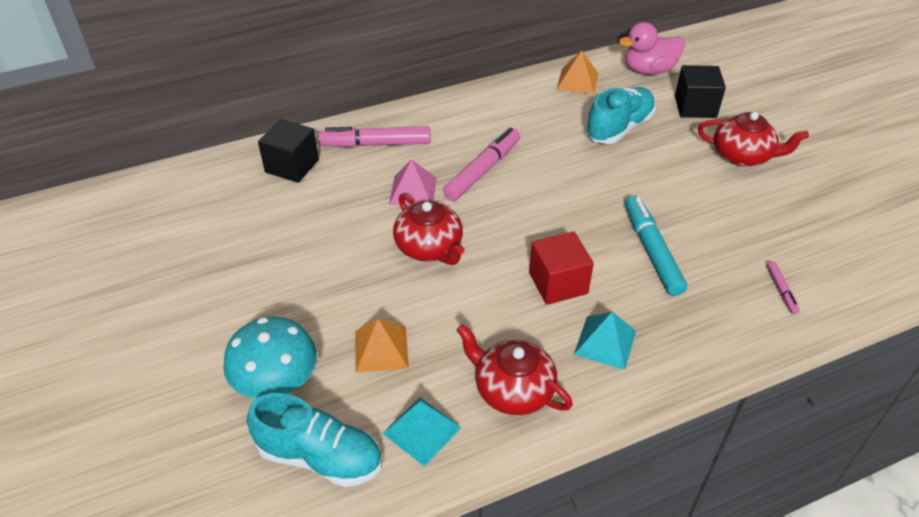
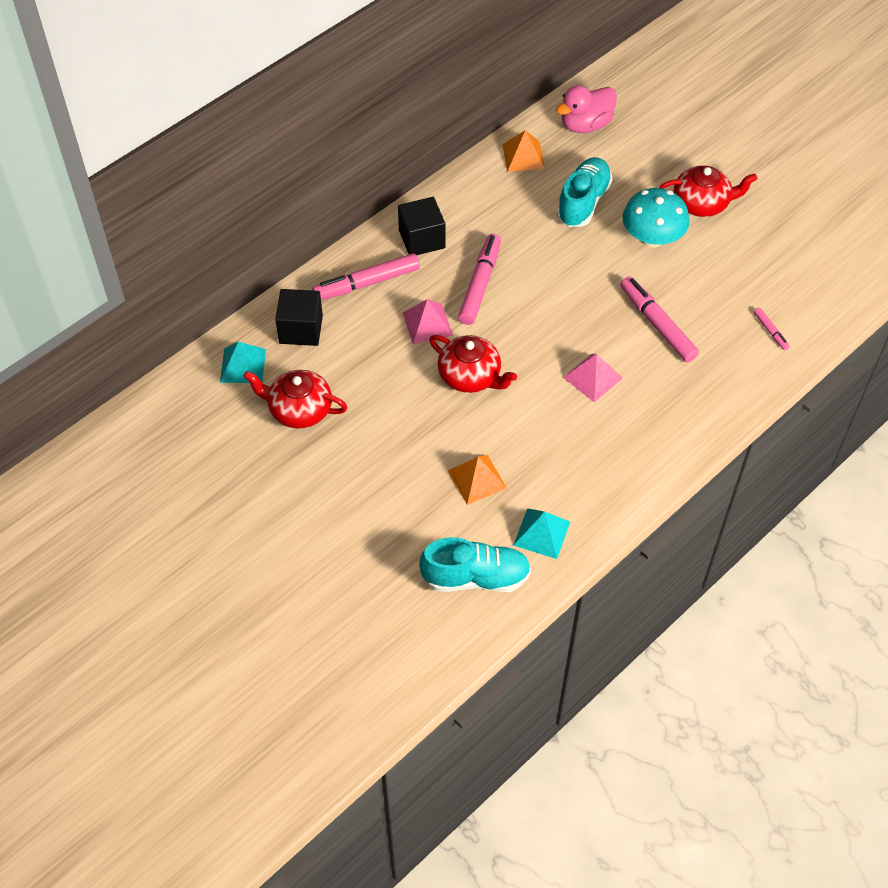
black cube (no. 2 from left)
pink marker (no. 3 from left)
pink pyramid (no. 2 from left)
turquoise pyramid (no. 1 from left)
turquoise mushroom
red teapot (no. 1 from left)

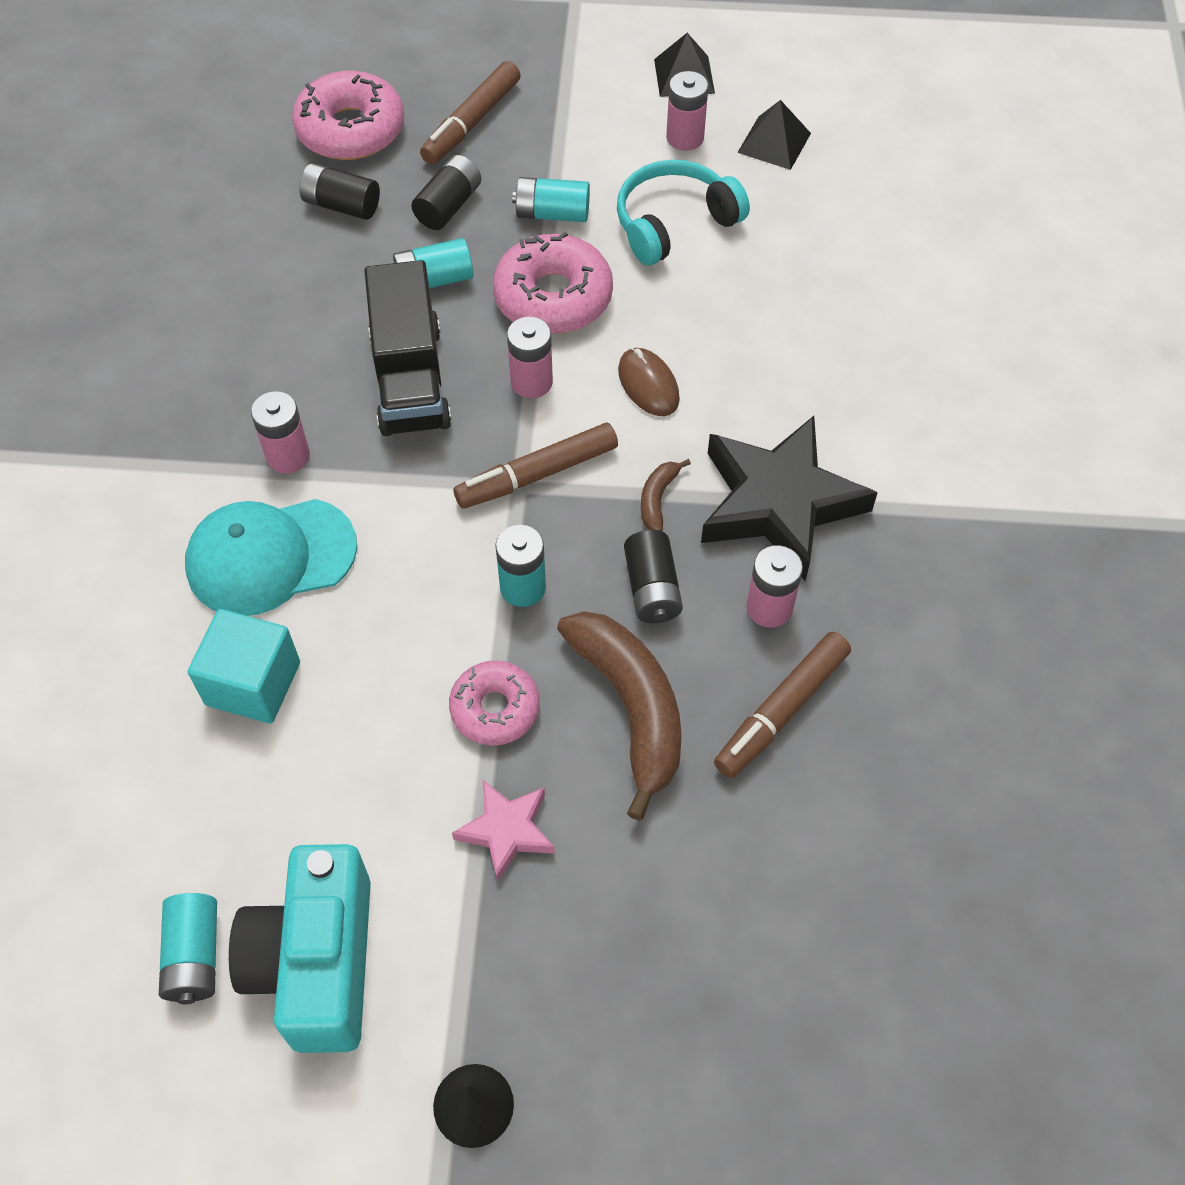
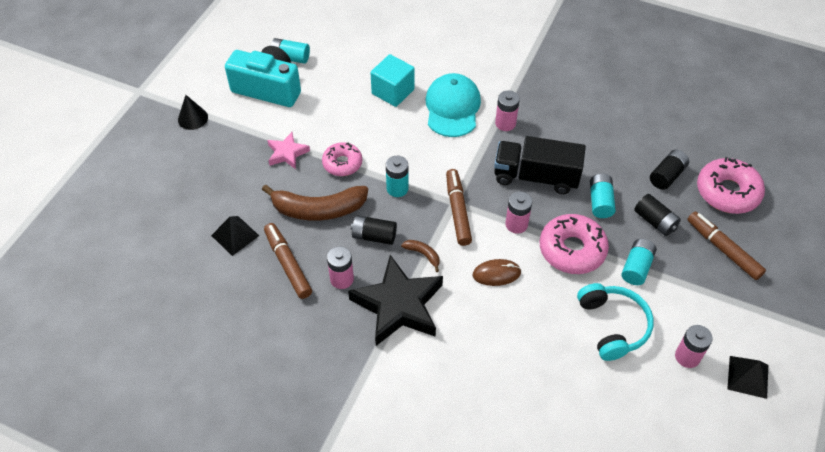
black pyramid (no. 1 from left)

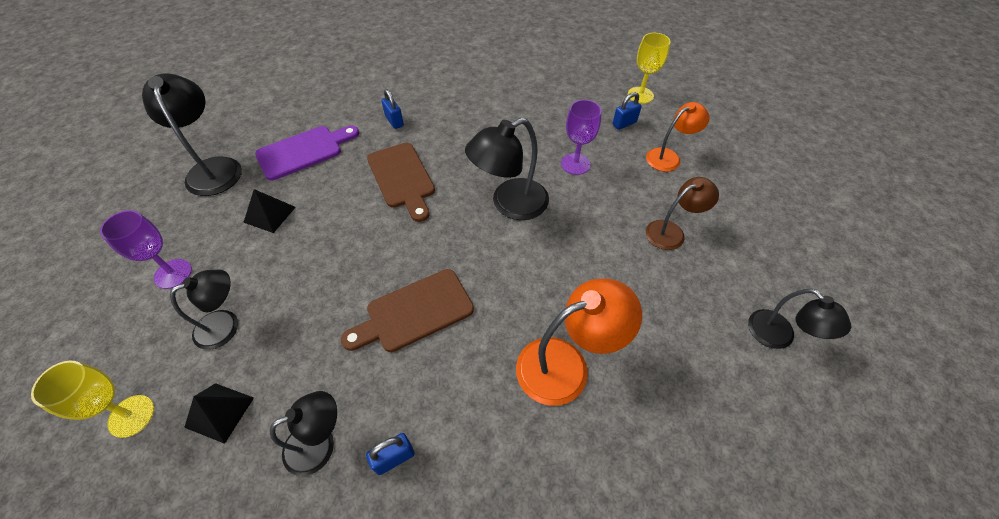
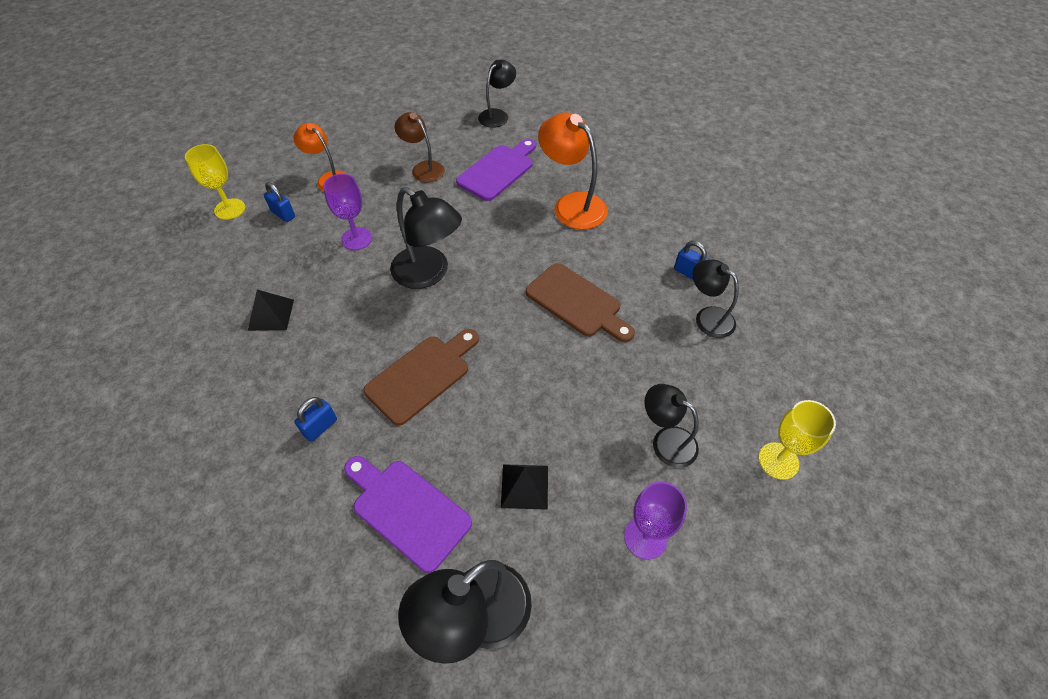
black pyramid (no. 1 from left)
purple cutting board (no. 2 from left)

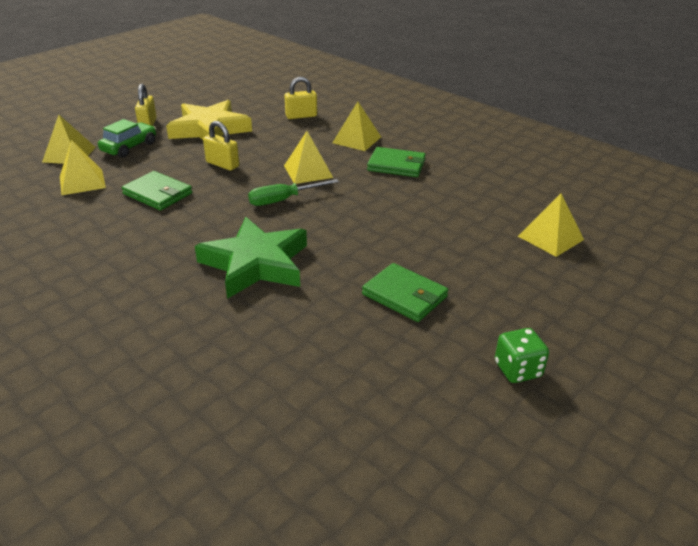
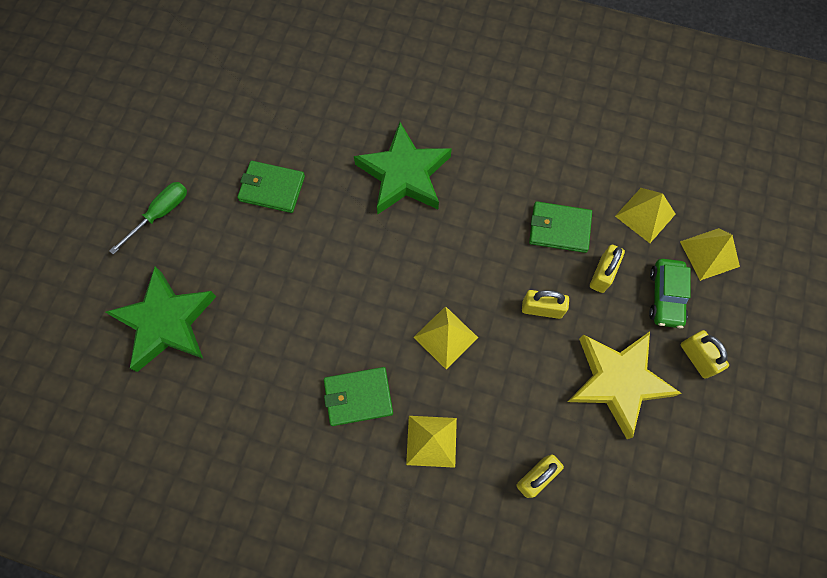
green screwdriver
green star (no. 1 from left)
green dice
yellow padlock (no. 3 from left)

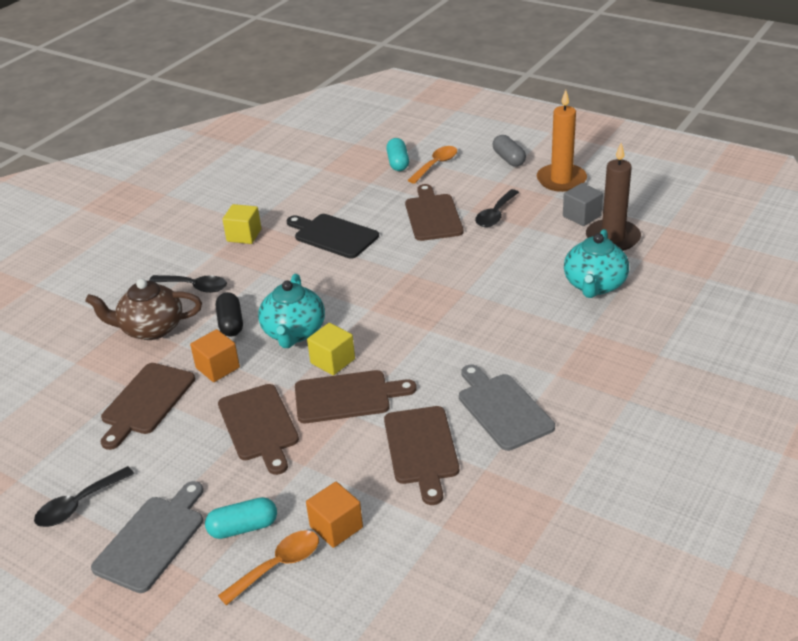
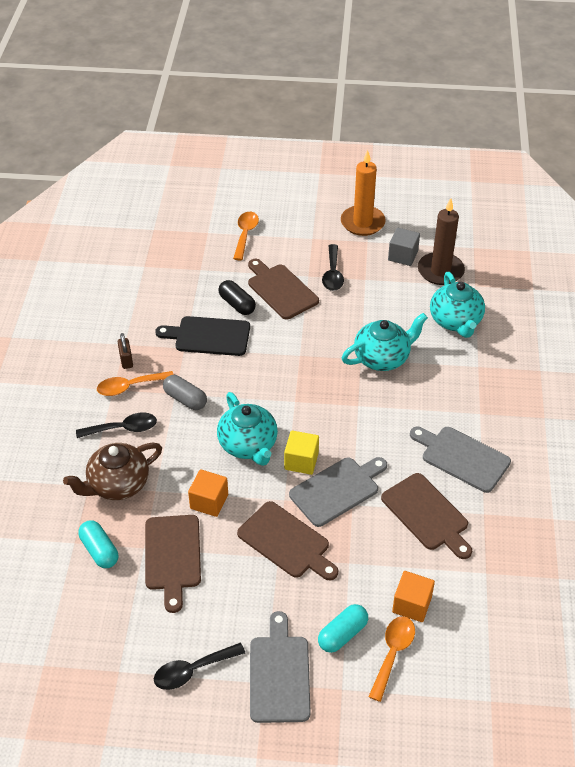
grey capsule
turquoise capsule (no. 1 from left)
brown padlock
black capsule
grey cutting board (no. 2 from left)
black spoon (no. 2 from left)
turquoise teapot (no. 2 from left)
orange spoon (no. 1 from left)

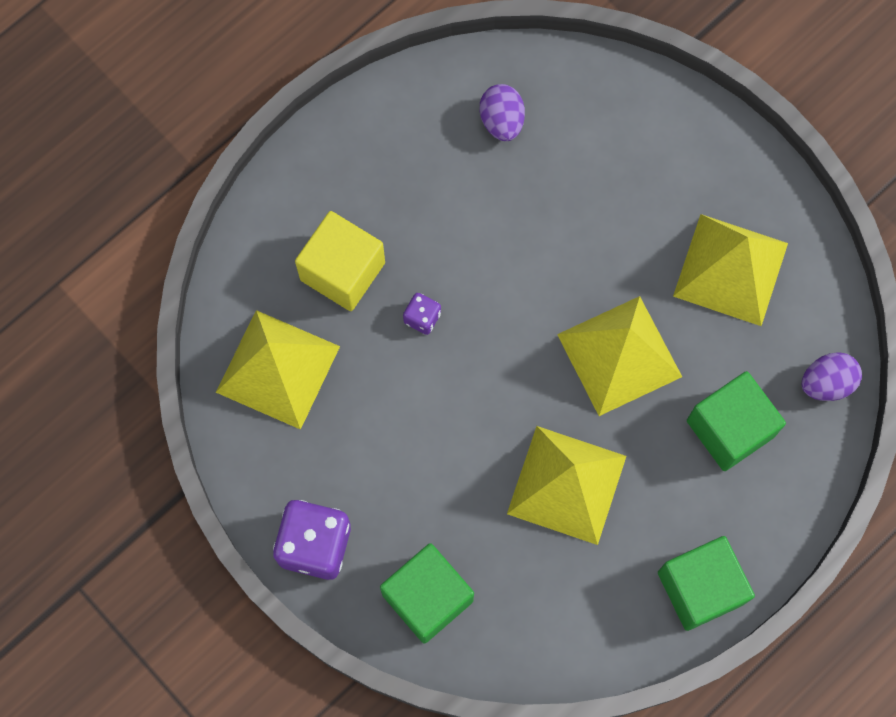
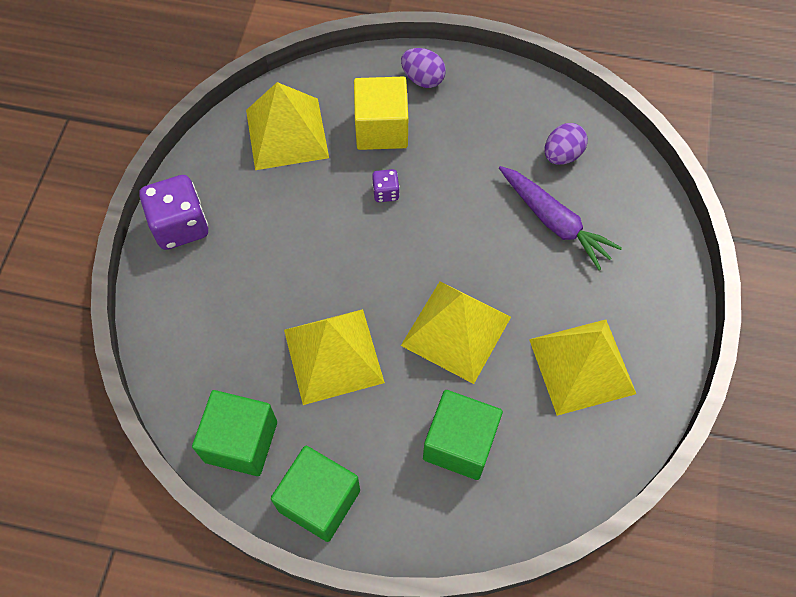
purple egg (no. 1 from left)
green cube (no. 1 from left)
purple carrot

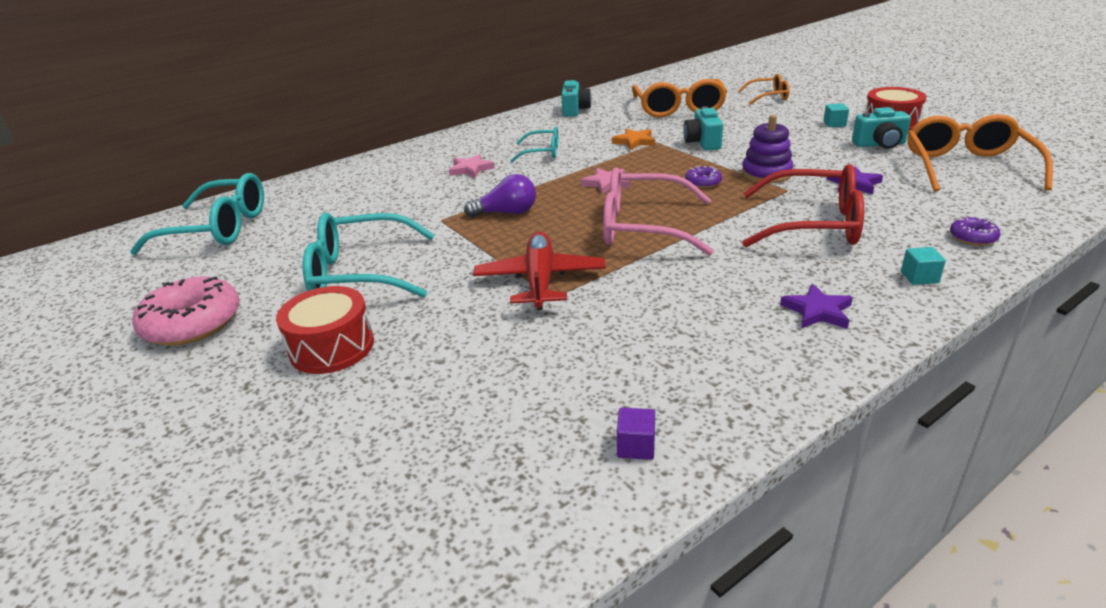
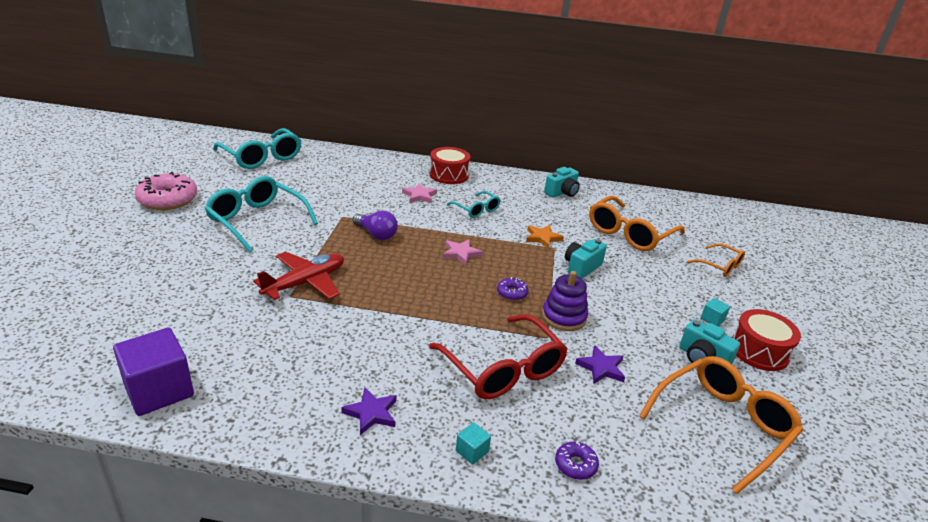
pink glasses
red drum (no. 1 from left)
purple cube

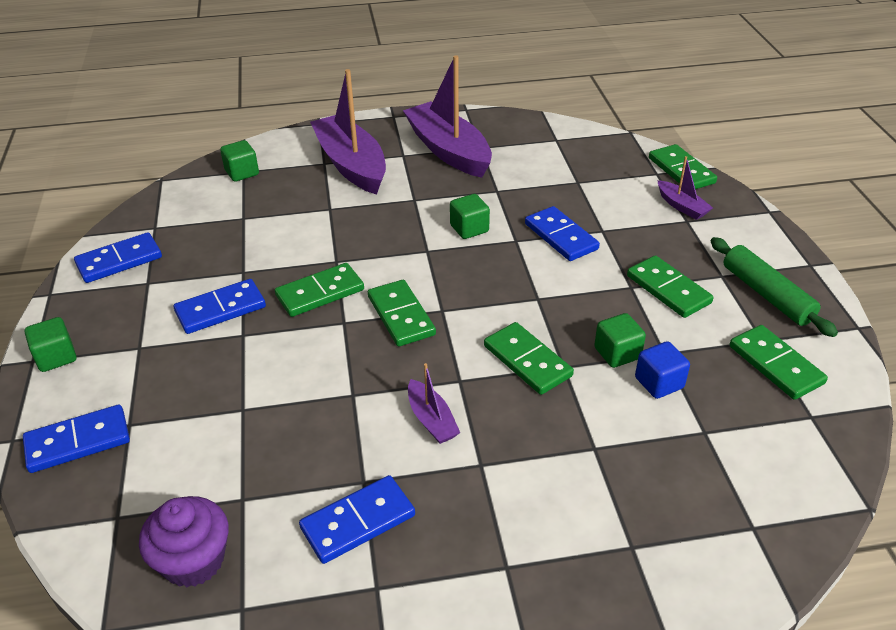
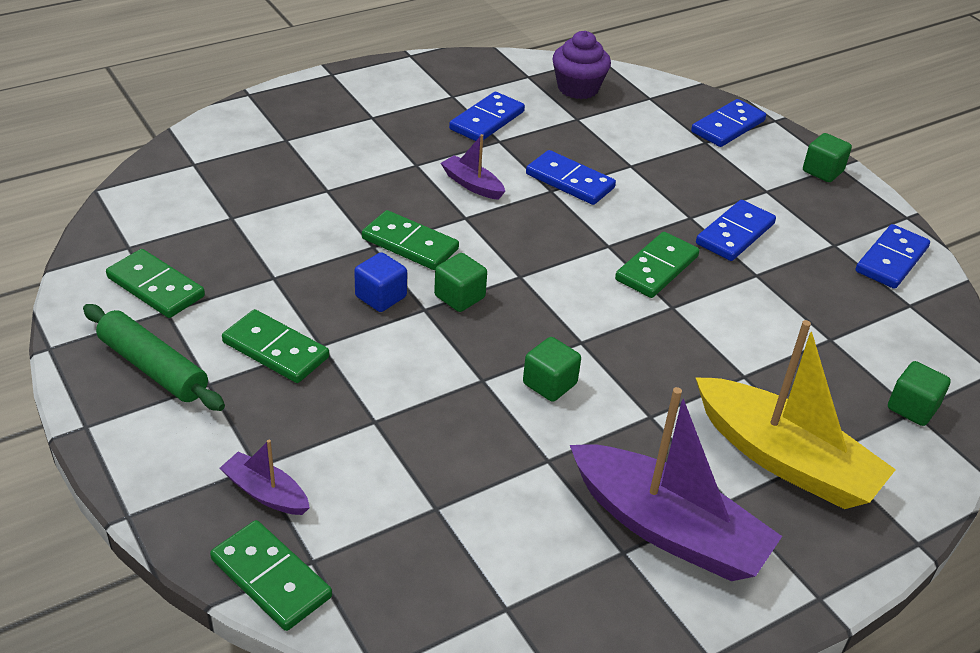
yellow boat
blue domino (no. 2 from left)
green domino (no. 2 from left in the first image)
green cube (no. 1 from left)
blue cube

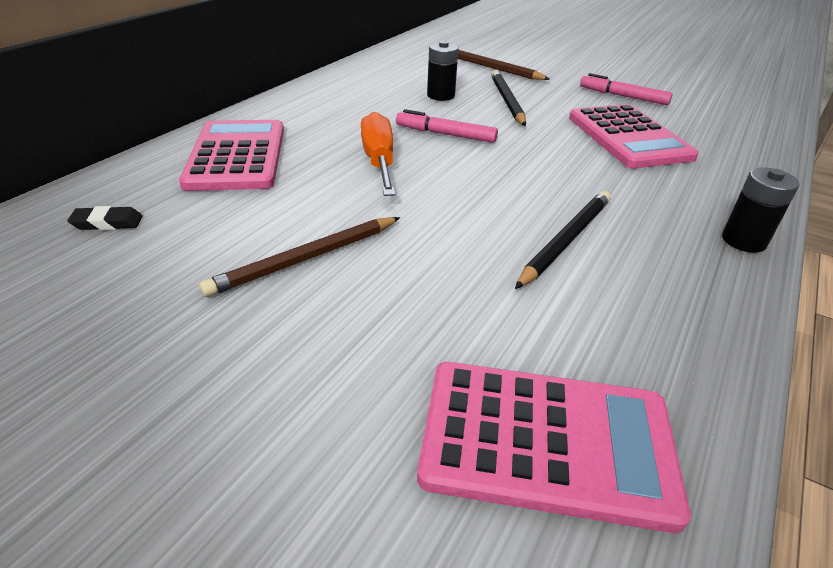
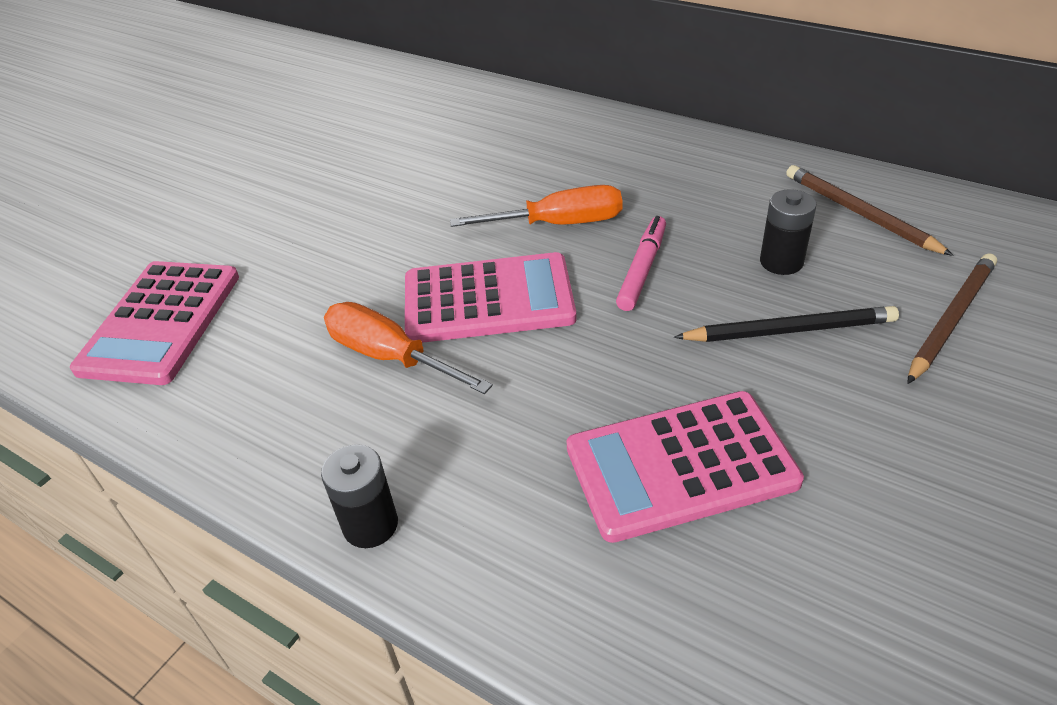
pink marker (no. 2 from left in the first image)
pink calculator (no. 2 from left)
orange screwdriver (no. 1 from left)
black eraser
brown pencil (no. 1 from left)

